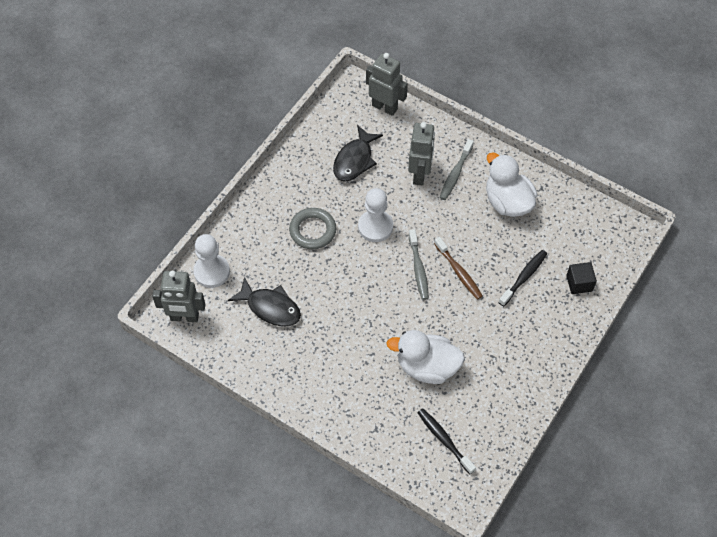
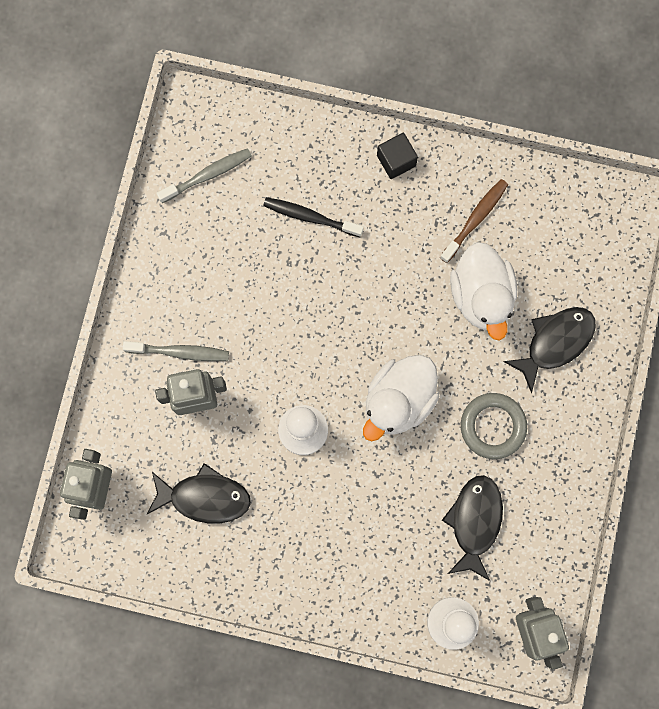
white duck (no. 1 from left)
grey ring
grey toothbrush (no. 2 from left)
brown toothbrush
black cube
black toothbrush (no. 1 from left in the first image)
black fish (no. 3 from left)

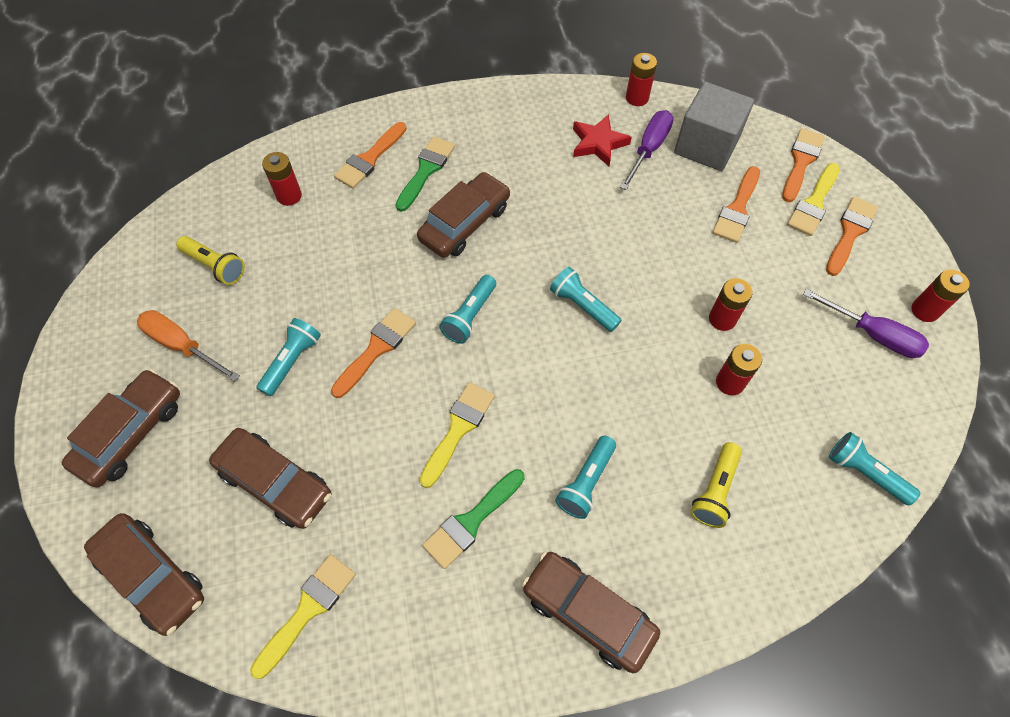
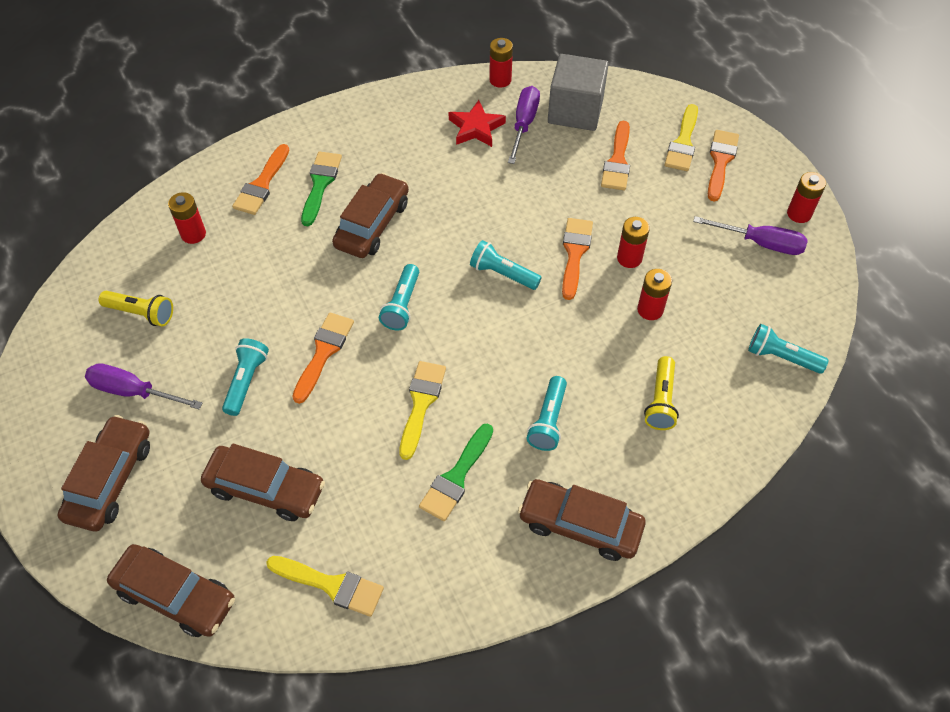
orange brush (no. 3 from left)
purple screwdriver (no. 1 from left)
yellow brush (no. 1 from left)

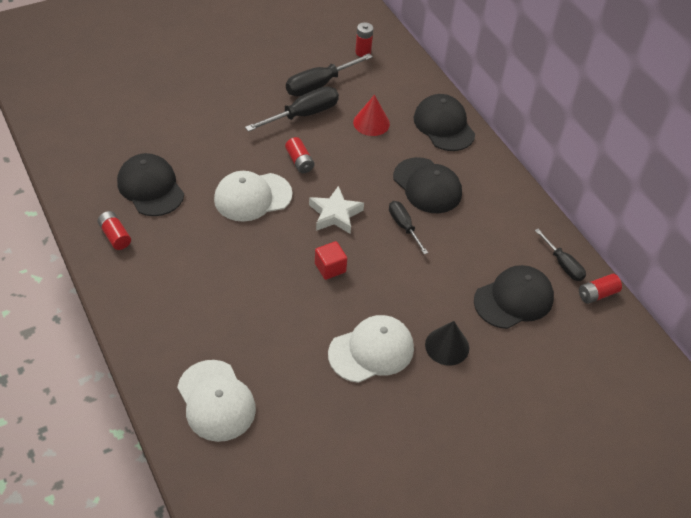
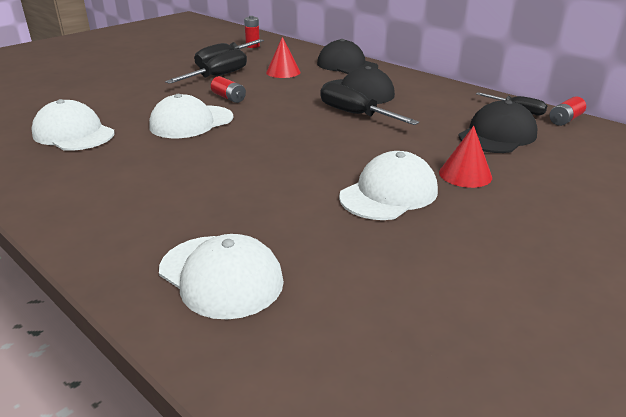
white cap (no. 1 from left)
white star
black screwdriver (no. 3 from left)
red battery (no. 1 from left in the first image)
red cube
red cone (no. 2 from left)

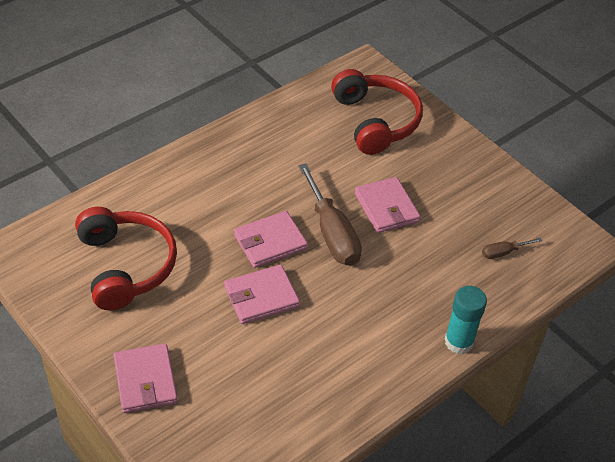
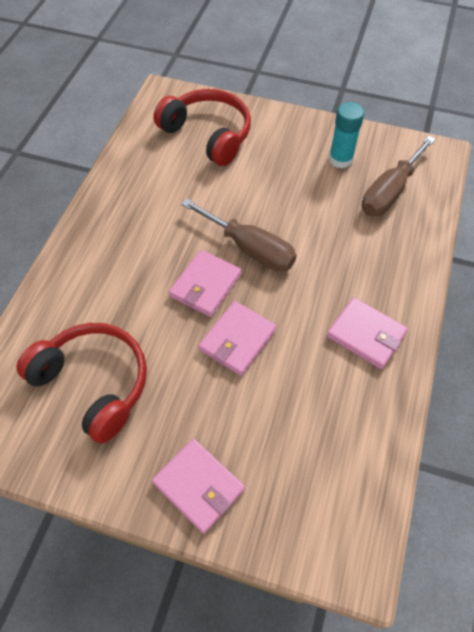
pink wallet (no. 4 from left)
brown screwdriver (no. 2 from left)
turquoise glue stick

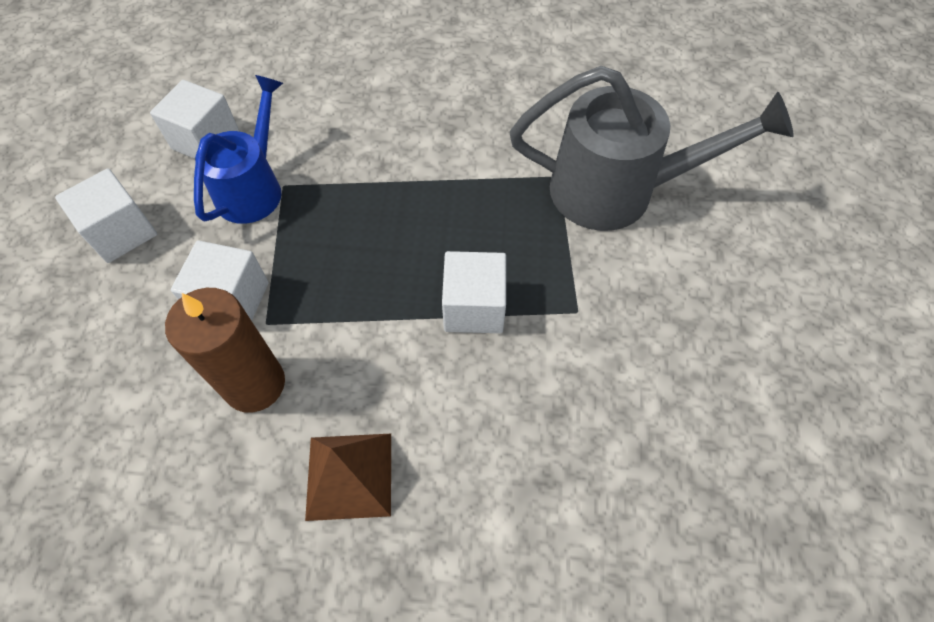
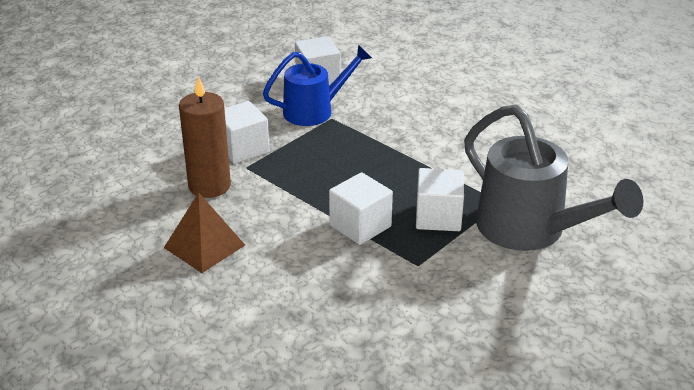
white cube (no. 4 from left)

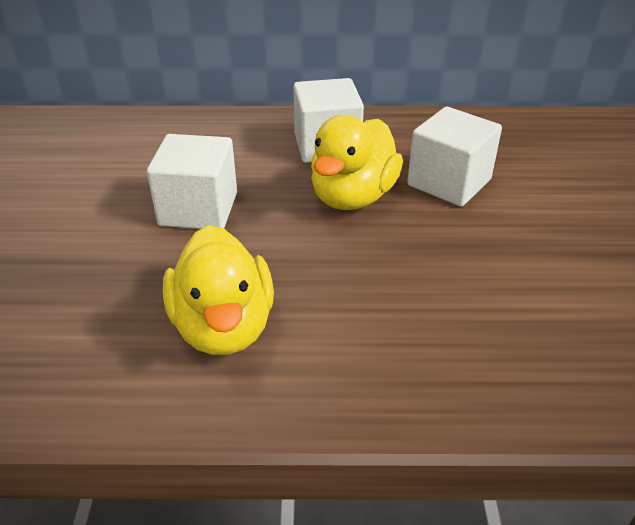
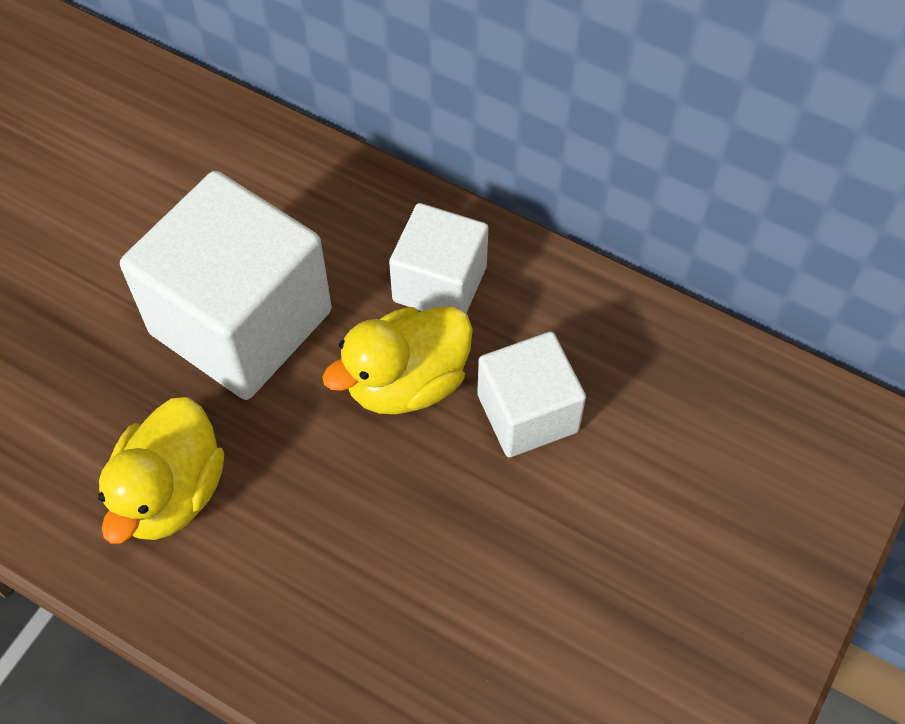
white cube (no. 1 from left)

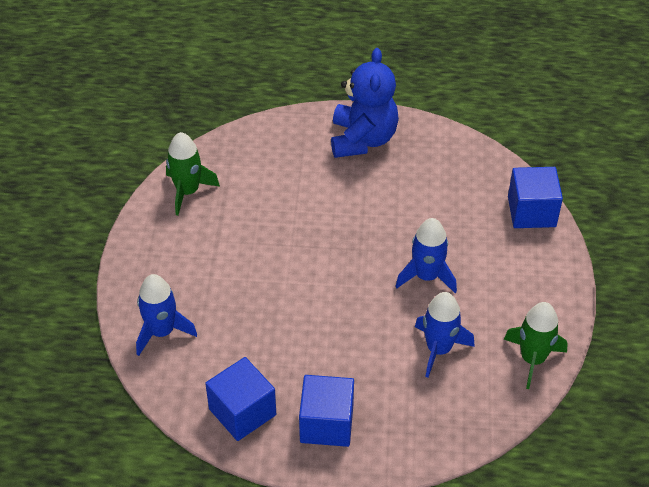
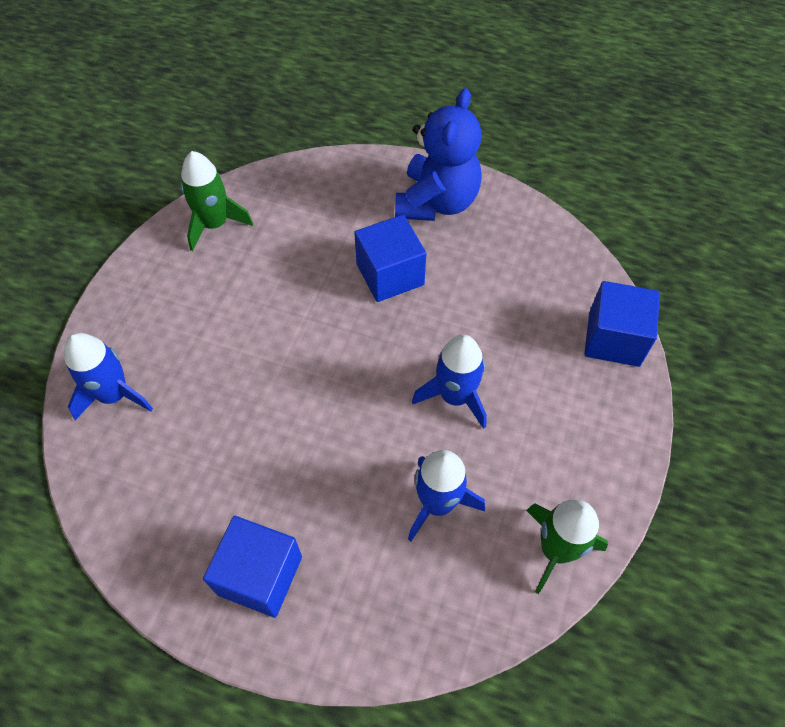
blue cube (no. 2 from left)

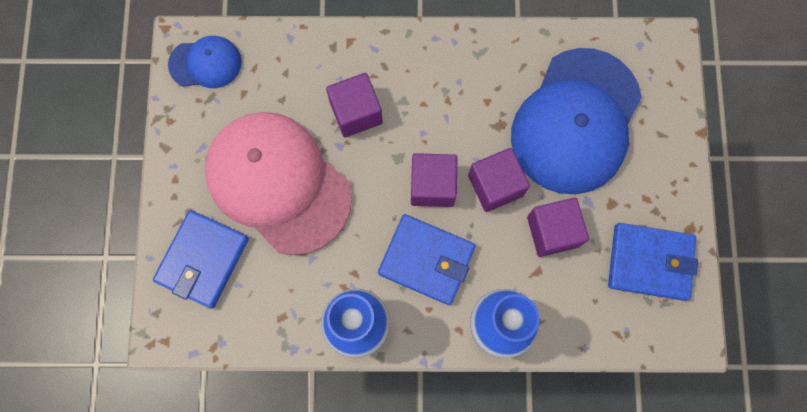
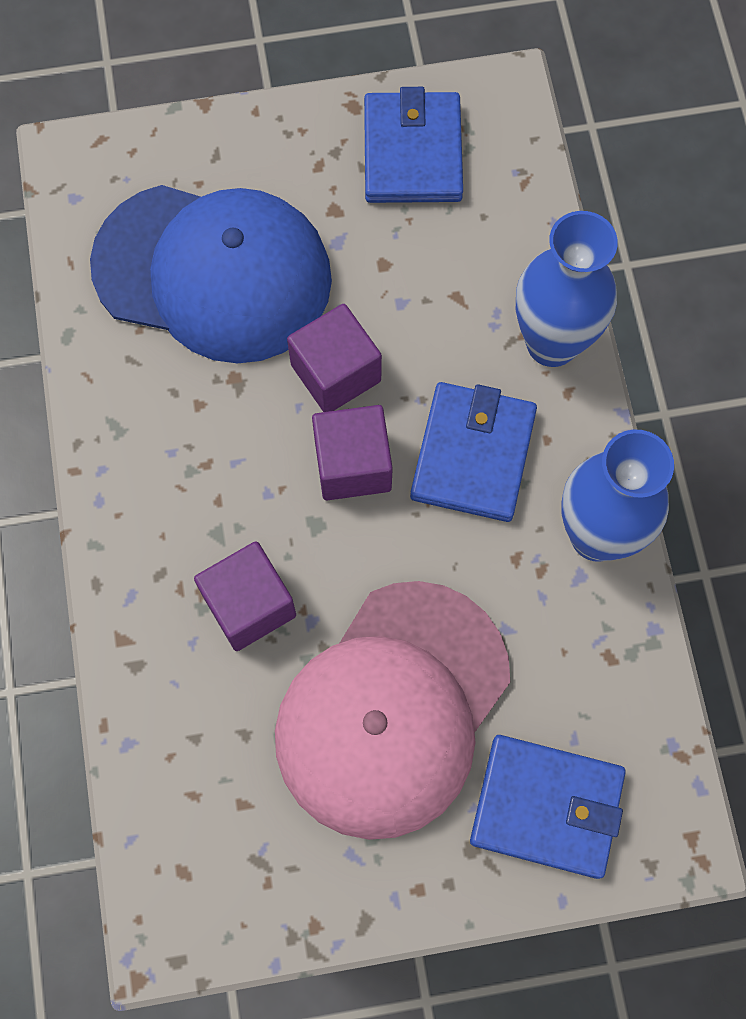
blue cap (no. 1 from left in the first image)
purple cube (no. 4 from left in the first image)

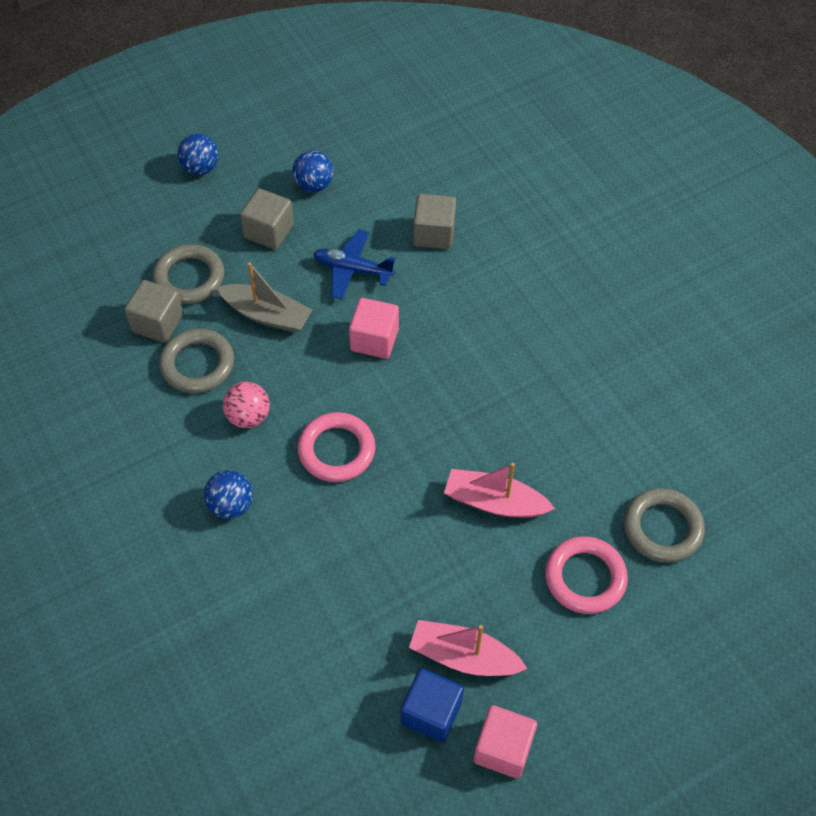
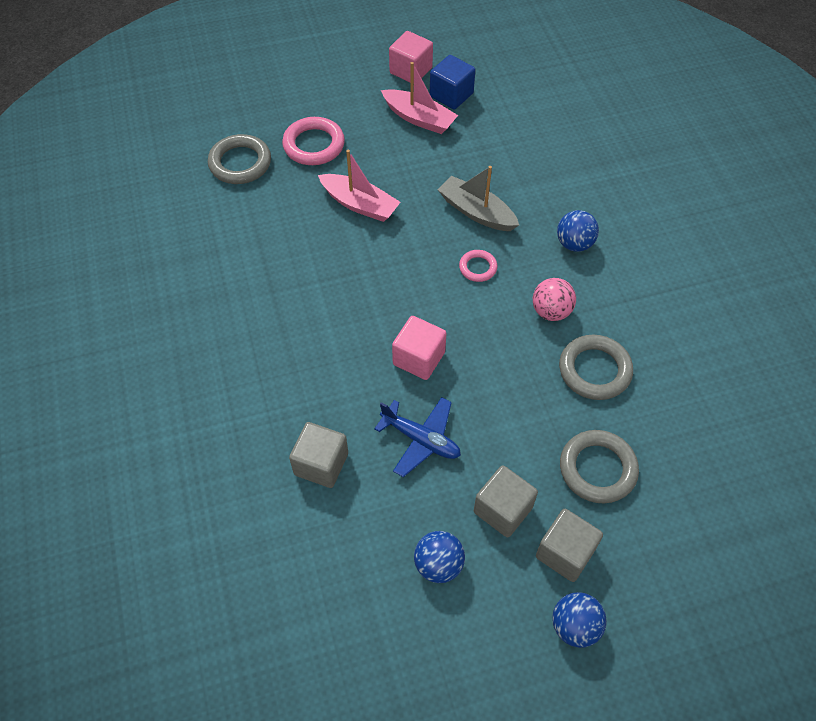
grey boat
grey cube (no. 3 from left)
pink ring (no. 2 from left)

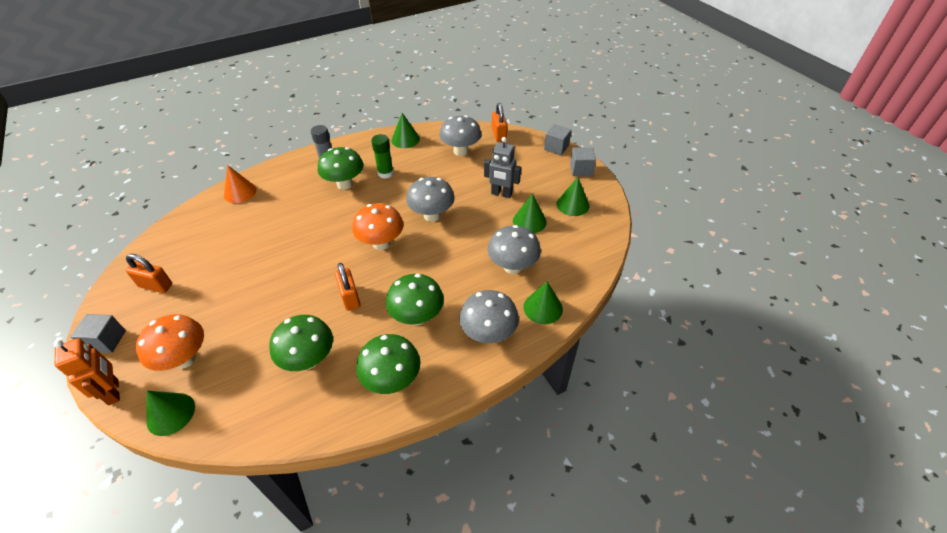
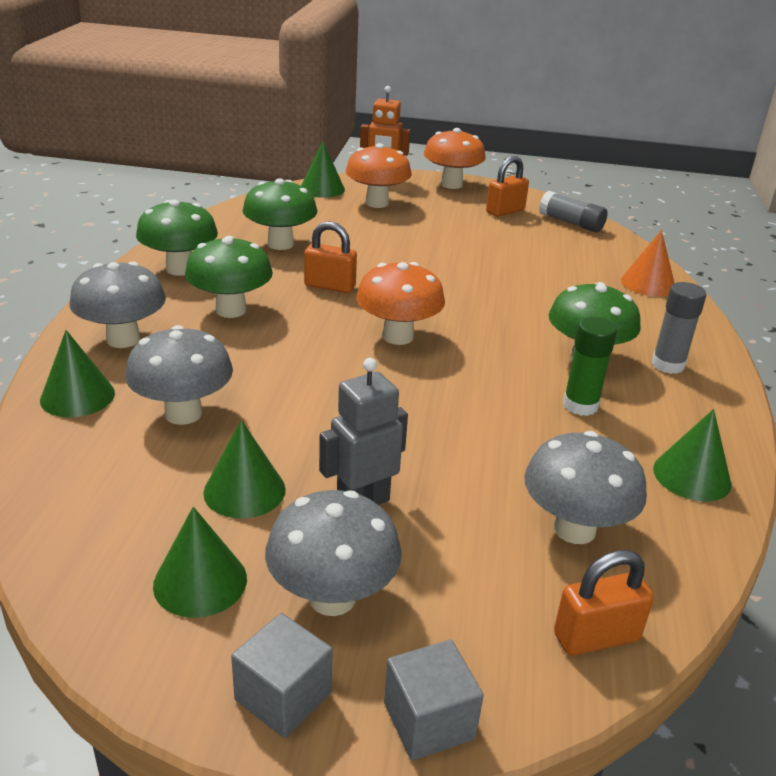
orange padlock (no. 3 from left)
grey mushroom (no. 3 from left)
orange mushroom (no. 3 from left)
grey glue stick (no. 1 from left)

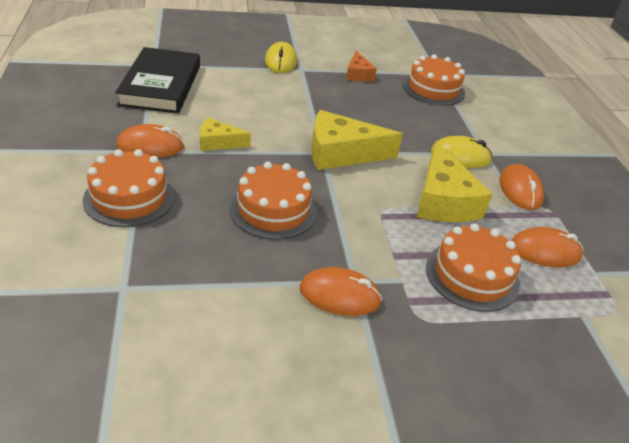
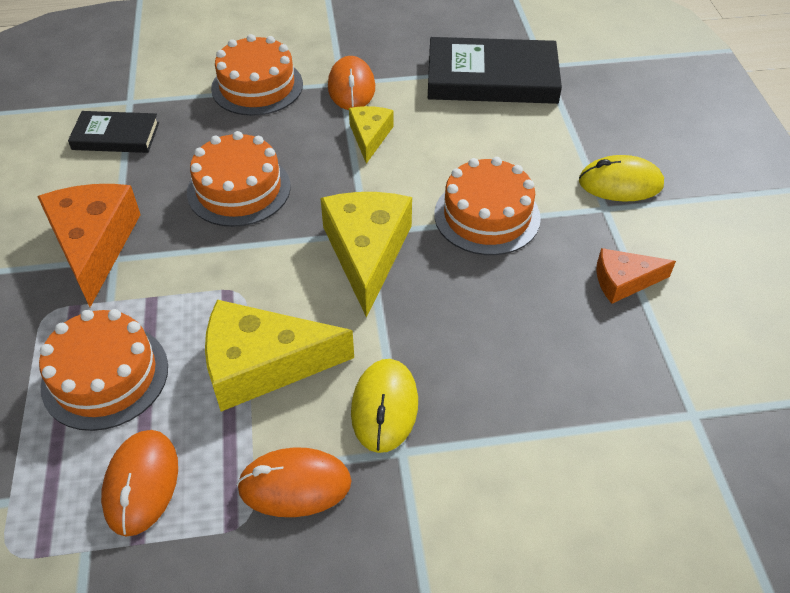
orange cake (no. 4 from left)
orange cheese (no. 1 from left)
black book (no. 1 from left)

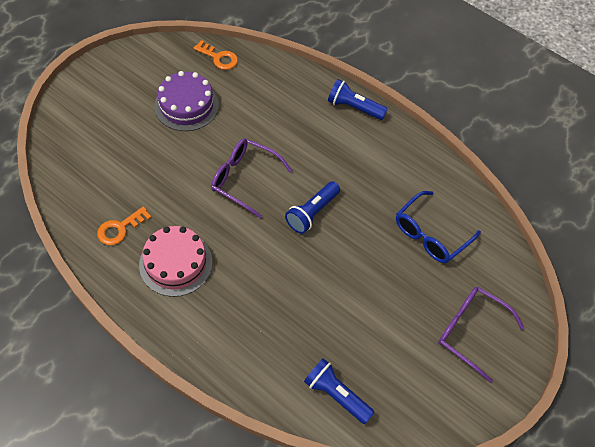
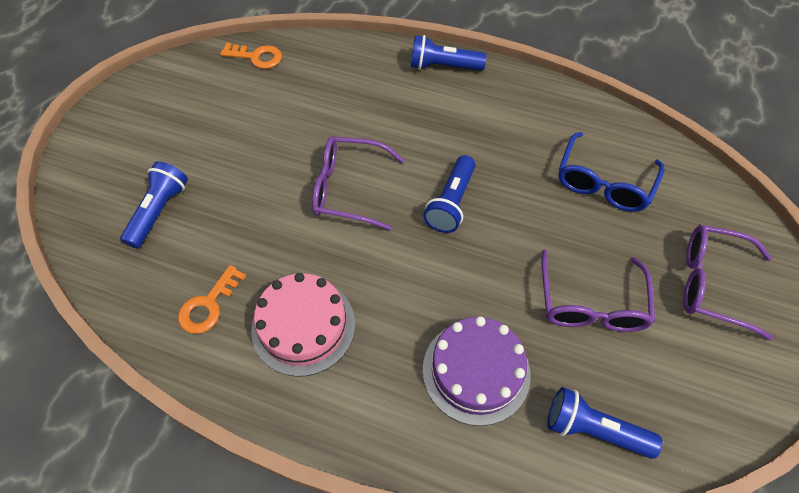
purple cake
blue flashlight (no. 1 from left)
purple glasses (no. 2 from left)

